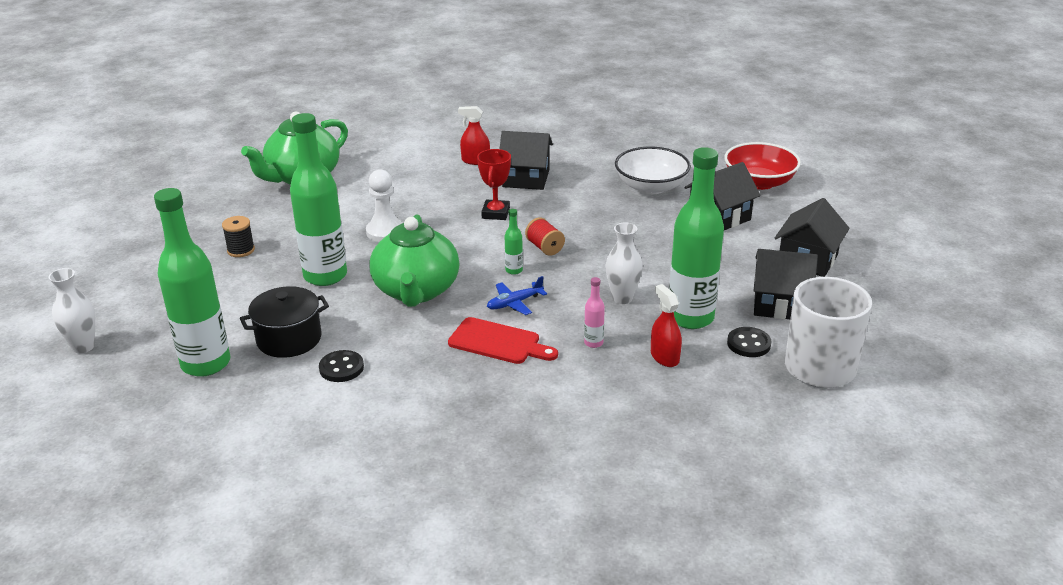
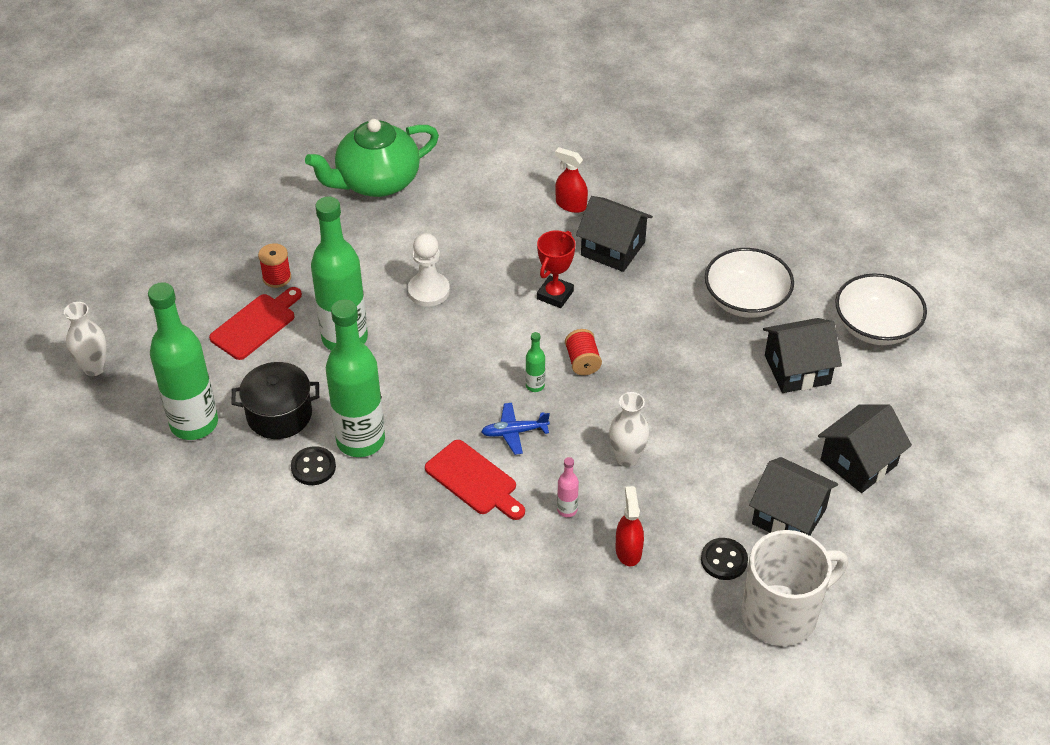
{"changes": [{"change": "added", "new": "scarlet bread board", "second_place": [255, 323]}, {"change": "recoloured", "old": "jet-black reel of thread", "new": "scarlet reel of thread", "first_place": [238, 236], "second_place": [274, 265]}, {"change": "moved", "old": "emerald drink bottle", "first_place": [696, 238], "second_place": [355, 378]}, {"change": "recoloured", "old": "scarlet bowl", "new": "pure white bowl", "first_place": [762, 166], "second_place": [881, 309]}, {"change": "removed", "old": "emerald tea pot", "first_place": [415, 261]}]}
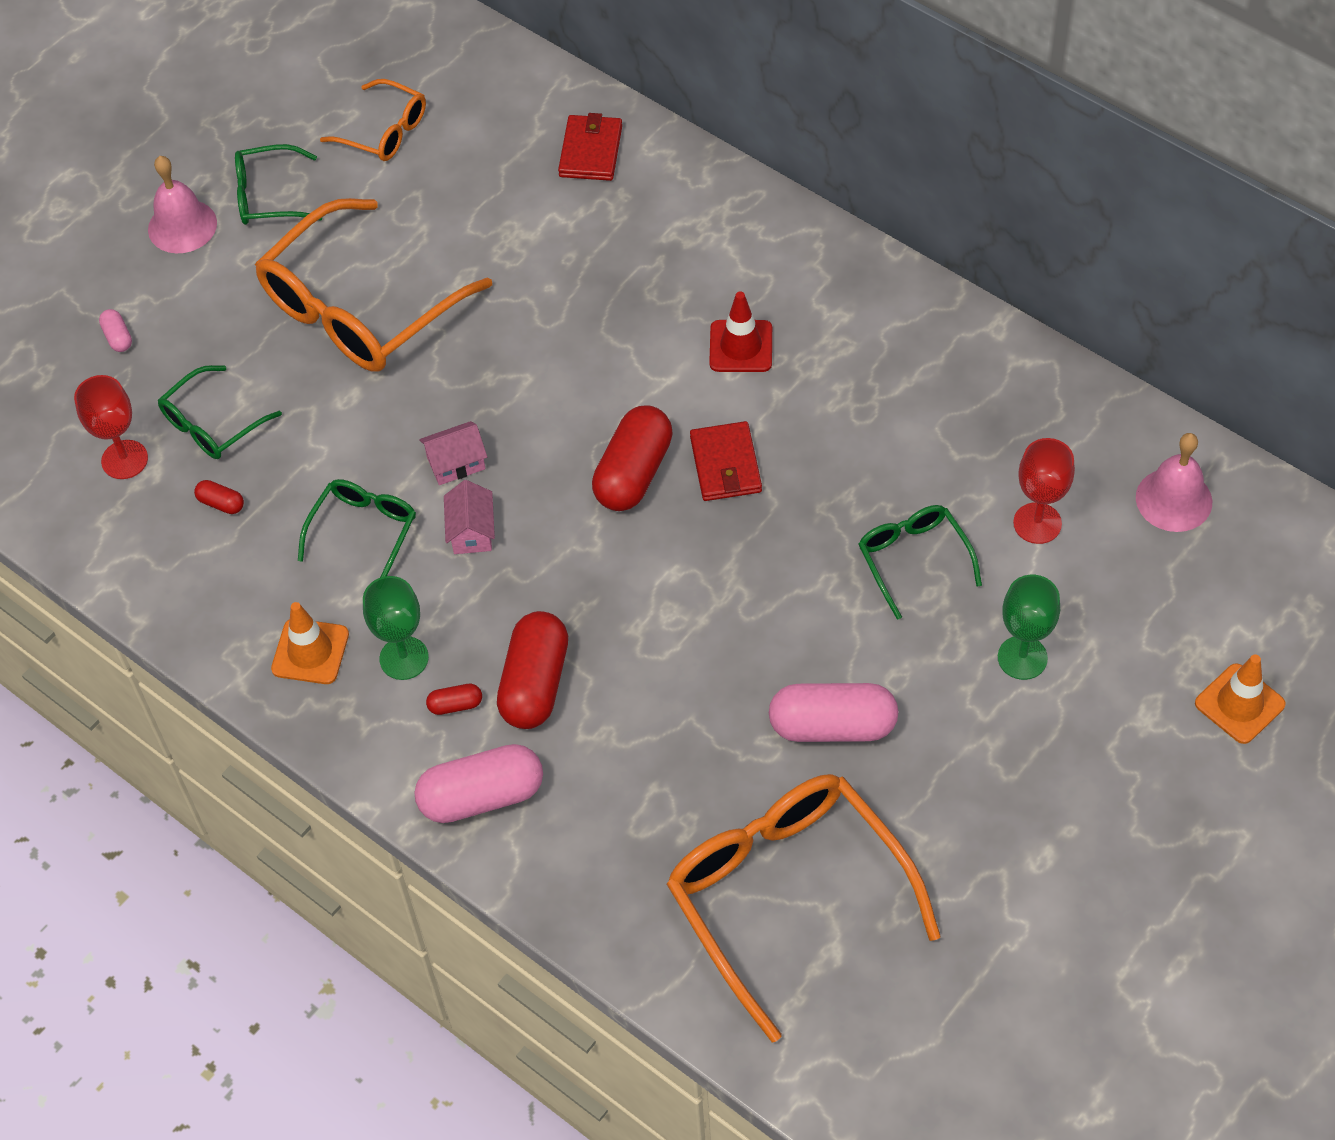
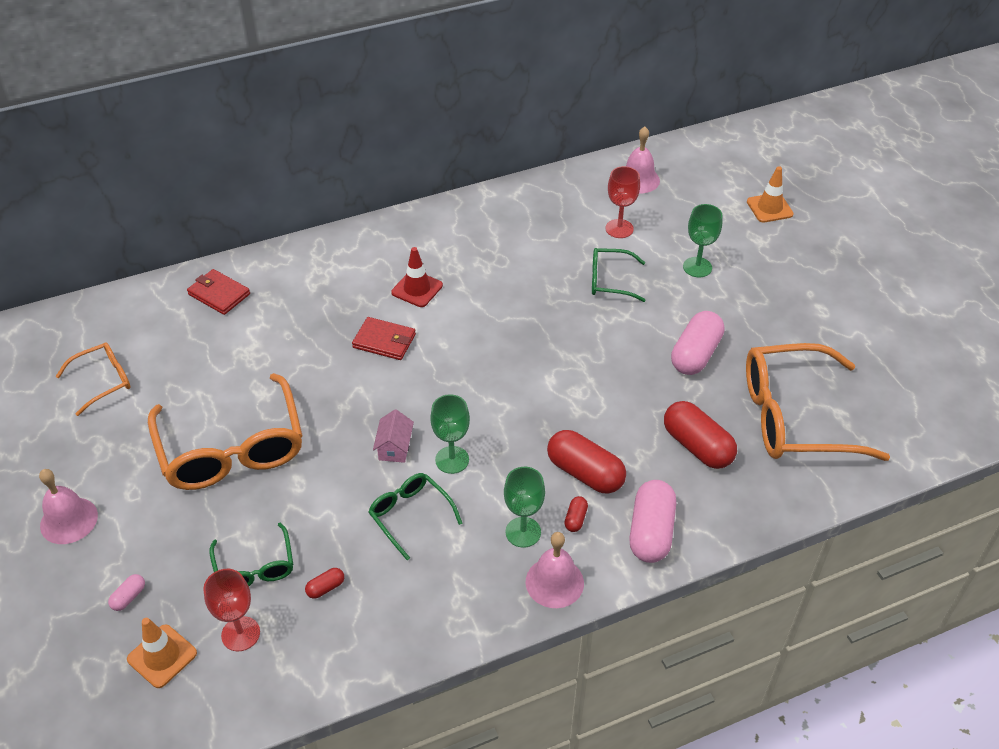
{"changes": [{"change": "turned", "old": "rosy pill", "first_place": [115, 330], "second_place": [126, 592], "degrees": -60}, {"change": "moved", "old": "orange-coloured road cone", "first_place": [310, 643], "second_place": [162, 653]}, {"change": "moved", "old": "scarlet wallet", "first_place": [726, 461], "second_place": [384, 338]}, {"change": "replaced", "old": "rosy house", "new": "emerald goblet", "first_place": [469, 517], "second_place": [450, 434]}, {"change": "added", "new": "rosy hand bell", "second_place": [555, 570]}, {"change": "moved", "old": "scarlet pill", "first_place": [632, 458], "second_place": [700, 435]}, {"change": "removed", "old": "emerald eyeglasses", "first_place": [278, 184]}]}
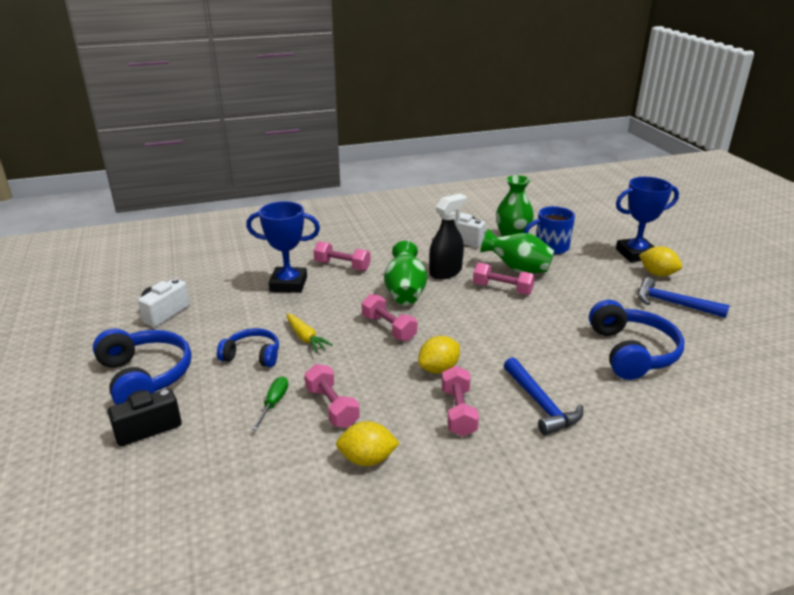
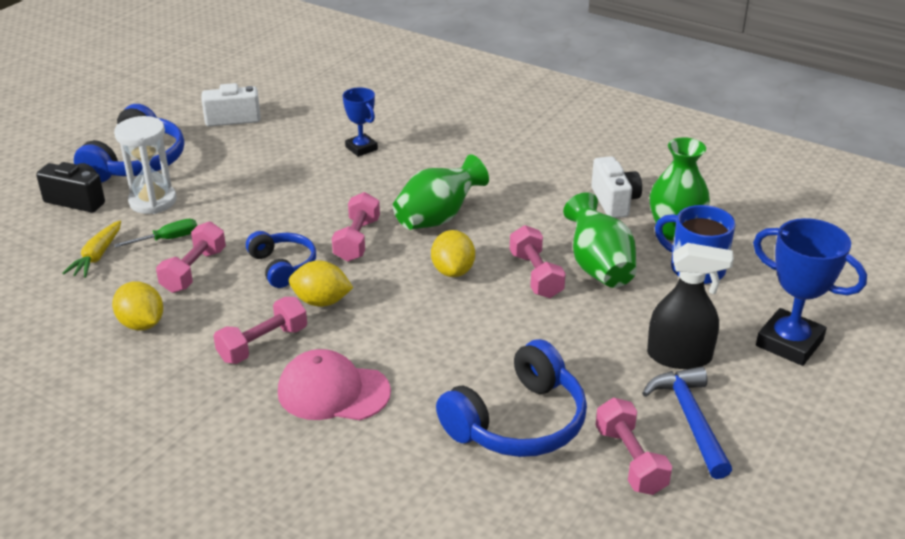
{"changes": [{"change": "moved", "old": "yellow root vegetable", "first_place": [309, 333], "second_place": [91, 249]}, {"change": "added", "new": "pure white sand timer", "second_place": [145, 165]}, {"change": "moved", "old": "royal blue over-ear headphones", "first_place": [248, 347], "second_place": [281, 259]}, {"change": "replaced", "old": "royal blue carpenter's hammer", "new": "rosy peaked cap", "first_place": [543, 396], "second_place": [334, 384]}, {"change": "resized", "old": "royal blue trophy", "first_place": [283, 247], "second_place": [360, 122], "factor": 0.59}, {"change": "moved", "old": "yellow toy lemon", "first_place": [660, 261], "second_place": [453, 253]}, {"change": "moved", "old": "rosy free weight", "first_place": [342, 256], "second_place": [634, 446]}, {"change": "moved", "old": "jet-black sprayer", "first_place": [447, 236], "second_place": [690, 306]}]}
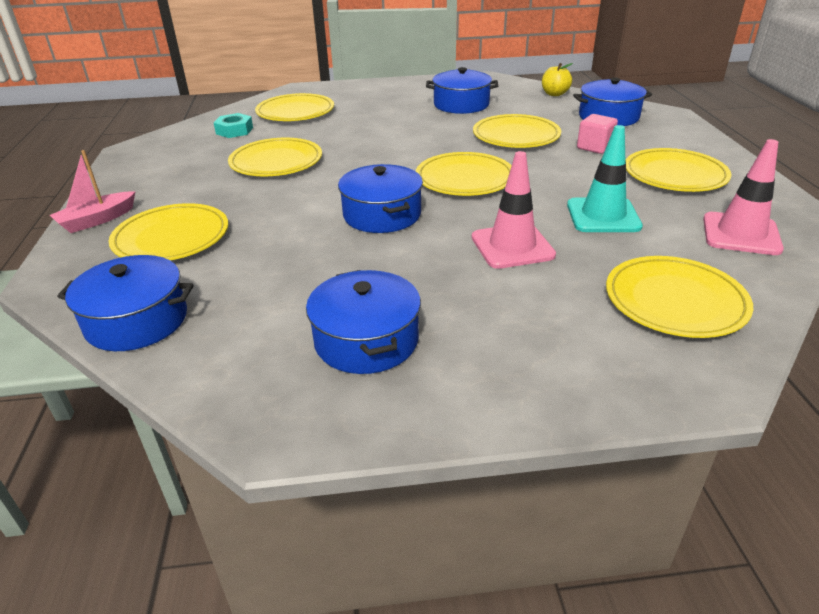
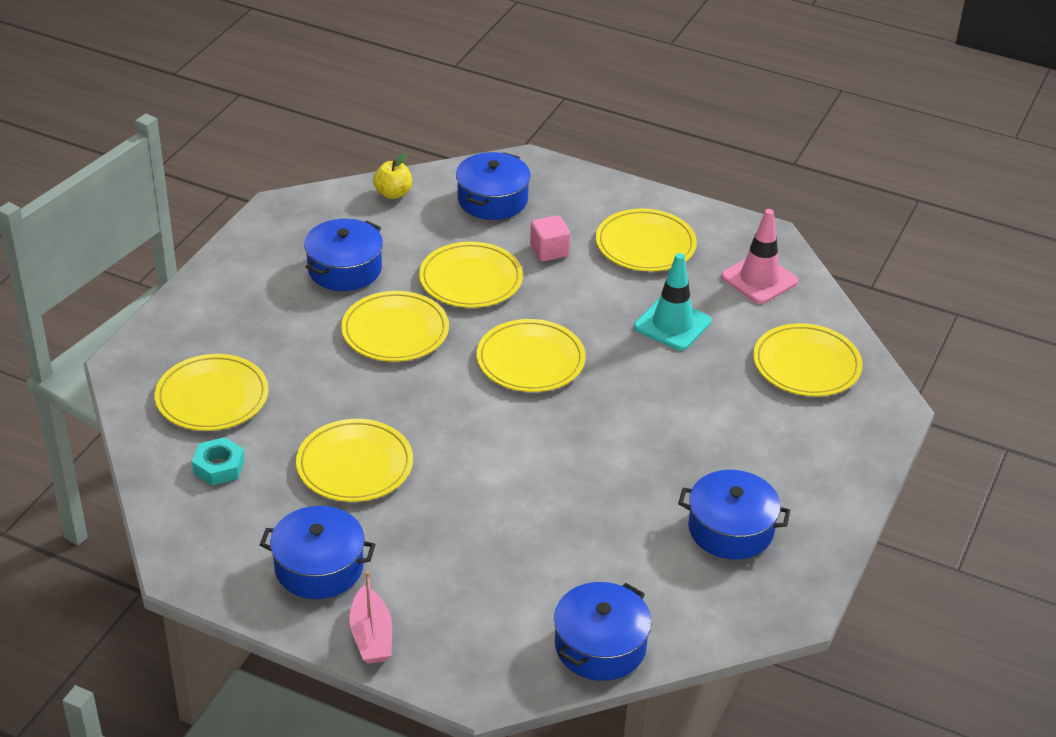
{"changes": [{"change": "moved", "old": "royal blue stockpot", "first_place": [380, 198], "second_place": [318, 552]}, {"change": "moved", "old": "yellow dinner plate", "first_place": [168, 231], "second_place": [395, 326]}, {"change": "removed", "old": "rosy road cone", "first_place": [514, 210]}]}
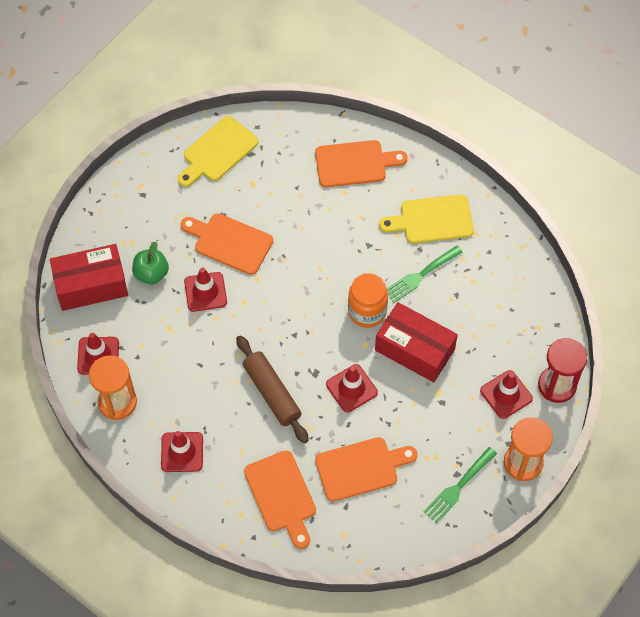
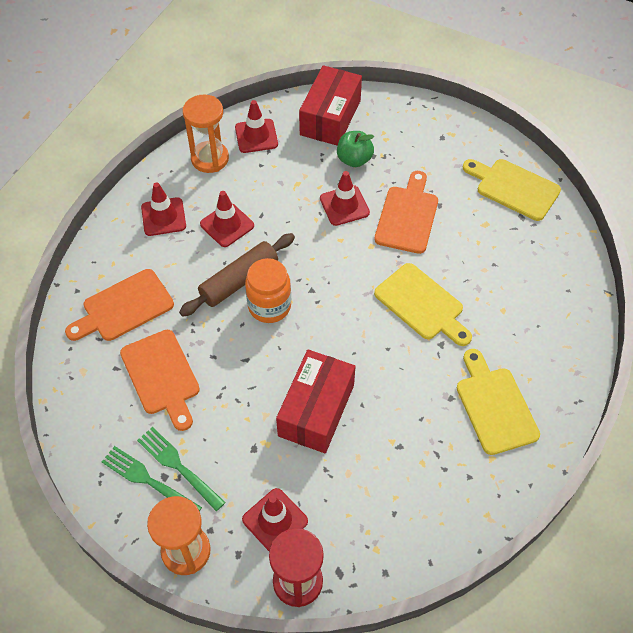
{"changes": [{"change": "moved", "old": "emerald dinner fork", "first_place": [425, 273], "second_place": [181, 469]}, {"change": "moved", "old": "scarlet road cone", "first_place": [352, 388], "second_place": [227, 219]}, {"change": "moved", "old": "orange-coloured jar", "first_place": [368, 300], "second_place": [268, 290]}, {"change": "turned", "old": "scarlet package", "first_place": [89, 277], "second_place": [330, 105], "degrees": 45}, {"change": "added", "new": "yellow bread board", "second_place": [423, 304]}, {"change": "removed", "old": "orange-coloured bread board", "first_place": [361, 163]}]}
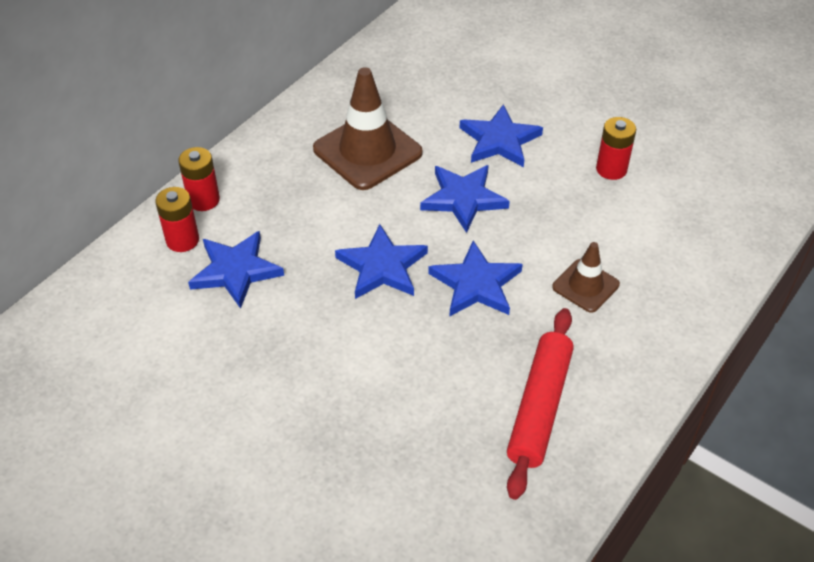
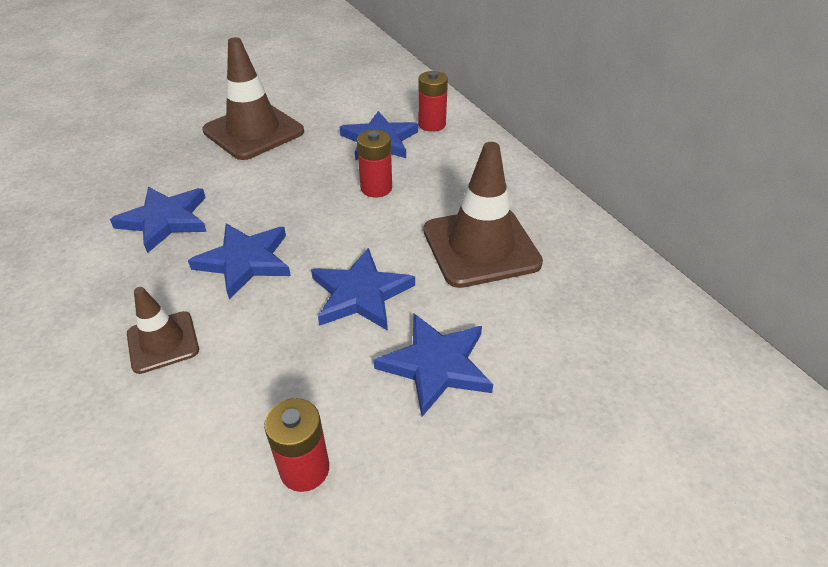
{"changes": [{"change": "moved", "old": "royal blue star shape", "first_place": [381, 261], "second_place": [158, 220]}, {"change": "added", "new": "brown road cone", "second_place": [253, 98]}, {"change": "moved", "old": "scarlet power cell", "first_place": [199, 179], "second_place": [374, 164]}, {"change": "removed", "old": "scarlet dough roller", "first_place": [540, 404]}]}
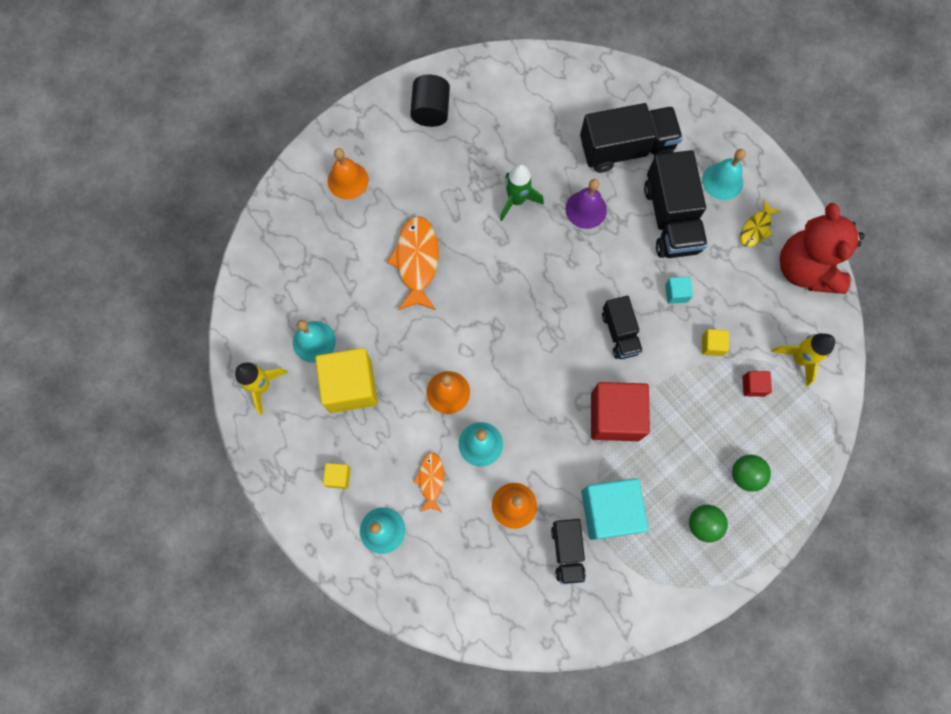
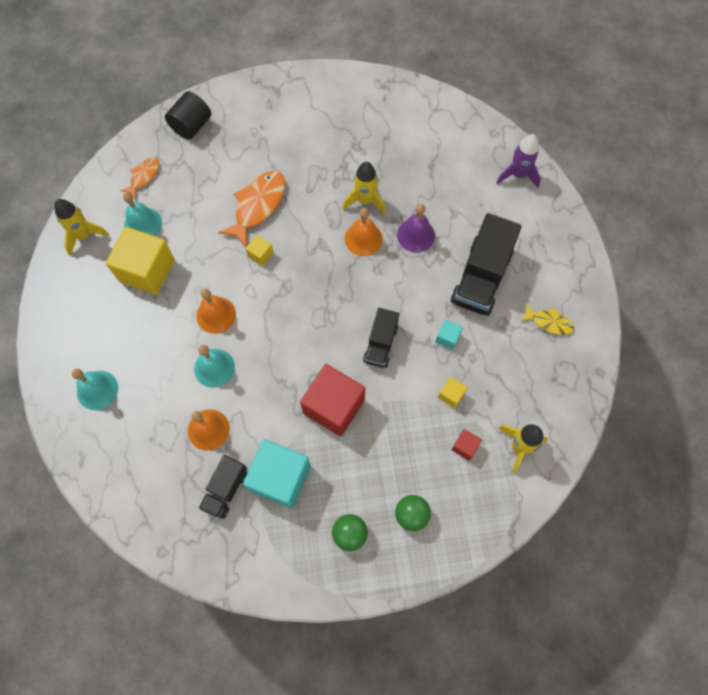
{"changes": [{"change": "moved", "old": "orange-coloured fish figure", "first_place": [428, 482], "second_place": [139, 178]}, {"change": "moved", "old": "jet-black cylinder shape", "first_place": [430, 100], "second_place": [188, 115]}, {"change": "moved", "old": "yellow block", "first_place": [337, 476], "second_place": [259, 250]}, {"change": "recoloured", "old": "emerald spaceship", "new": "yellow spaceship", "first_place": [522, 192], "second_place": [364, 188]}, {"change": "moved", "old": "orange-coloured hand bell", "first_place": [348, 173], "second_place": [364, 232]}, {"change": "added", "new": "purple spaceship", "second_place": [518, 161]}, {"change": "turned", "old": "yellow fish figure", "first_place": [761, 223], "second_place": [547, 319], "degrees": -135}, {"change": "removed", "old": "jet-black lorry", "first_place": [631, 138]}, {"change": "removed", "old": "turquoise hand bell", "first_place": [724, 174]}, {"change": "removed", "old": "scarlet stuffed bear", "first_place": [822, 248]}]}
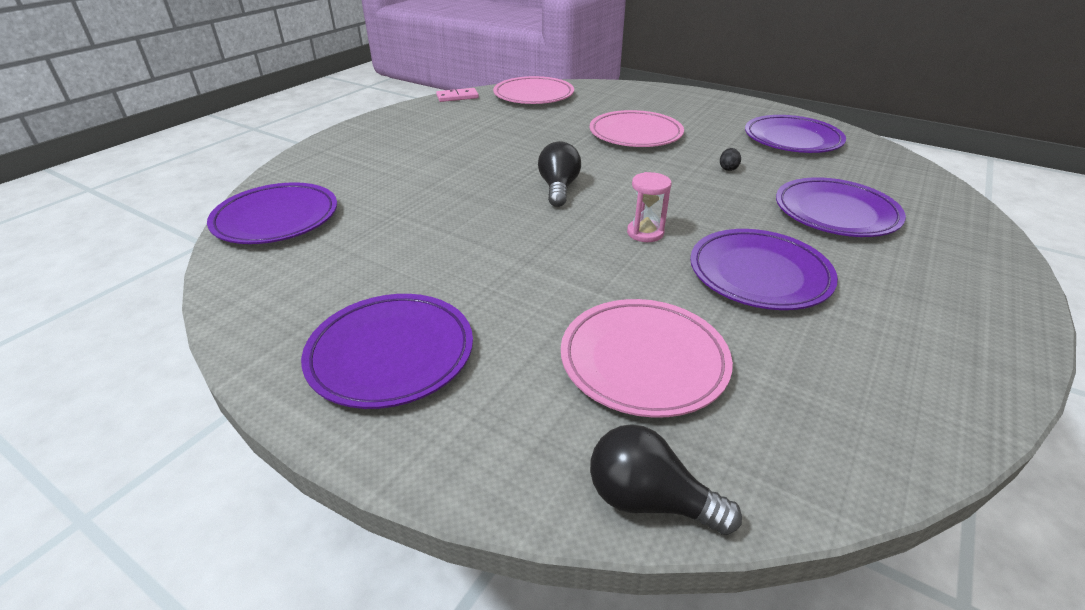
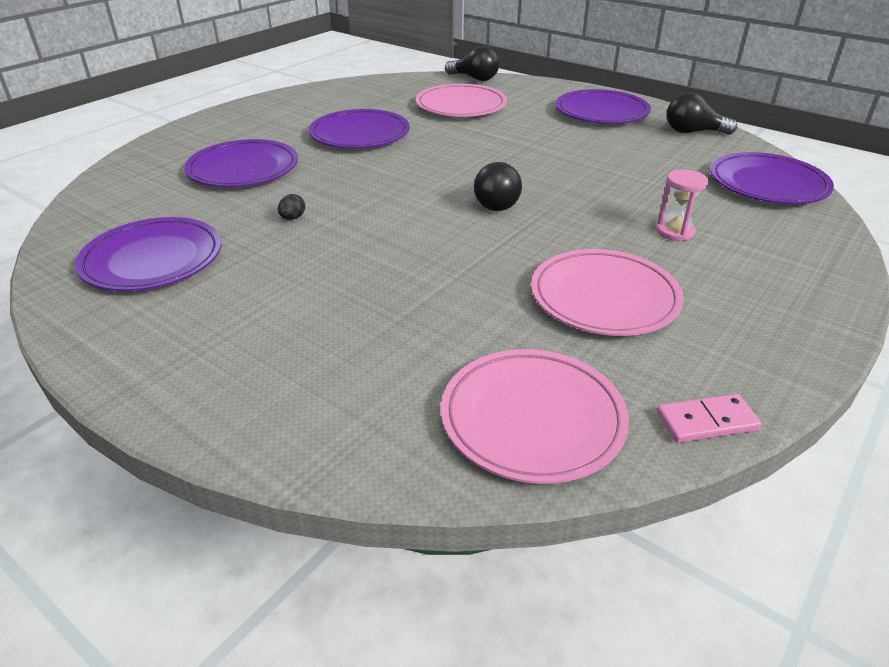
{"changes": [{"change": "moved", "old": "rosy dinner plate", "first_place": [637, 128], "second_place": [607, 292]}, {"change": "moved", "old": "rosy sand timer", "first_place": [649, 207], "second_place": [682, 205]}, {"change": "added", "new": "jet-black lightbulb", "second_place": [702, 114]}]}
